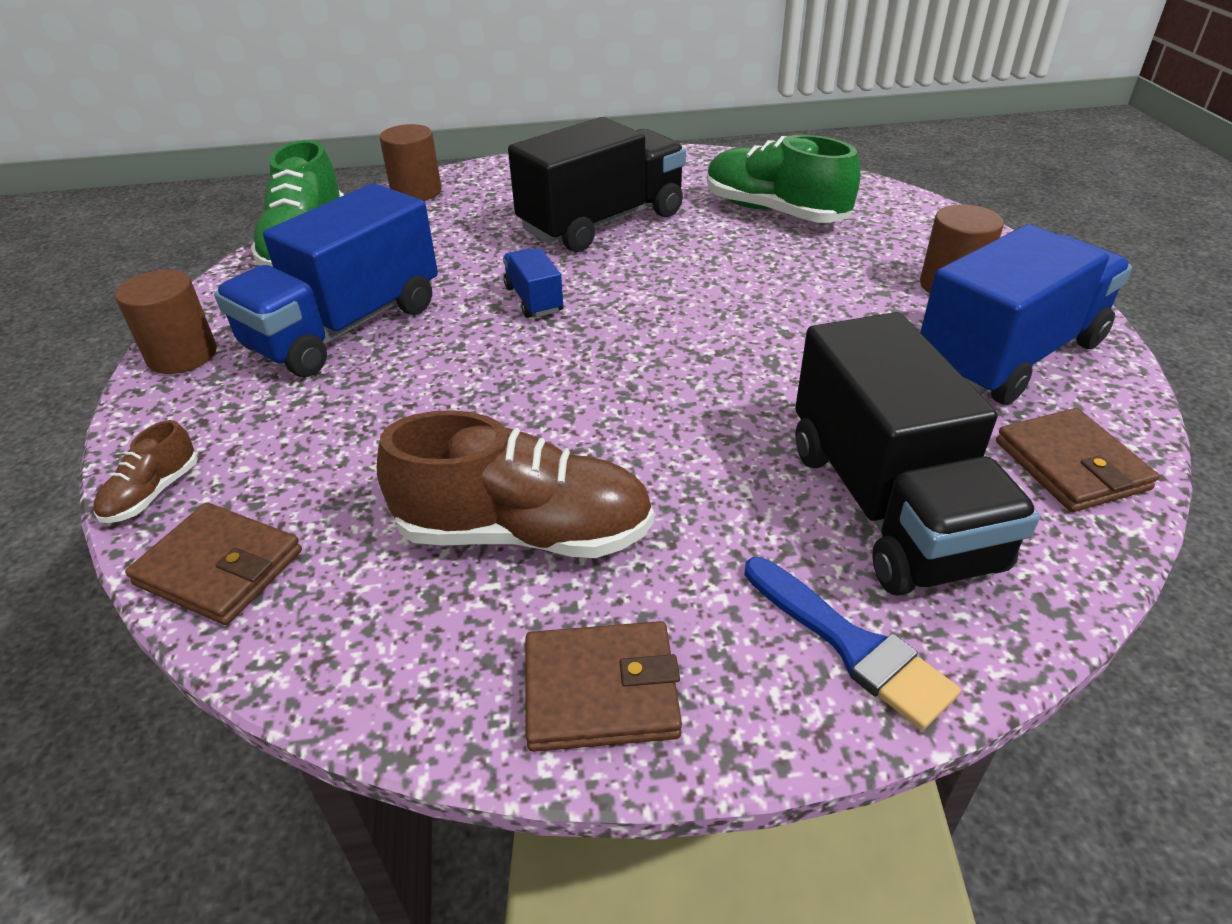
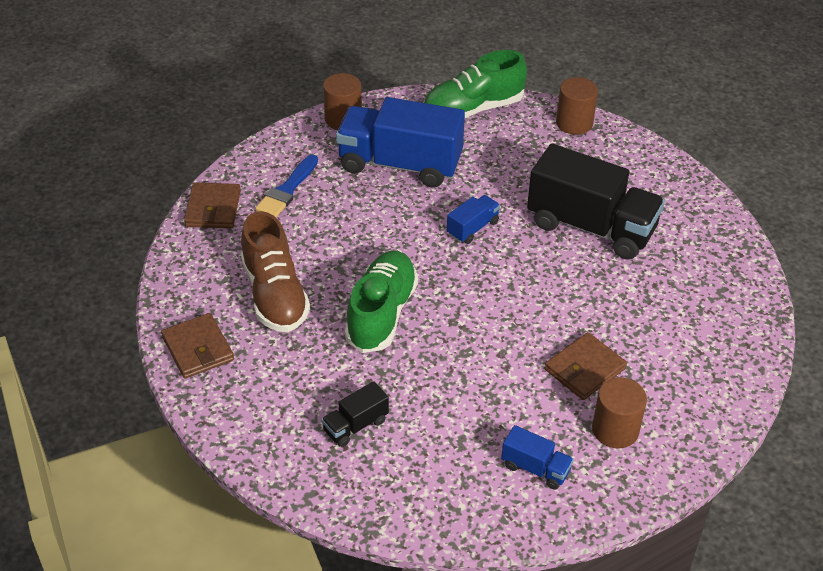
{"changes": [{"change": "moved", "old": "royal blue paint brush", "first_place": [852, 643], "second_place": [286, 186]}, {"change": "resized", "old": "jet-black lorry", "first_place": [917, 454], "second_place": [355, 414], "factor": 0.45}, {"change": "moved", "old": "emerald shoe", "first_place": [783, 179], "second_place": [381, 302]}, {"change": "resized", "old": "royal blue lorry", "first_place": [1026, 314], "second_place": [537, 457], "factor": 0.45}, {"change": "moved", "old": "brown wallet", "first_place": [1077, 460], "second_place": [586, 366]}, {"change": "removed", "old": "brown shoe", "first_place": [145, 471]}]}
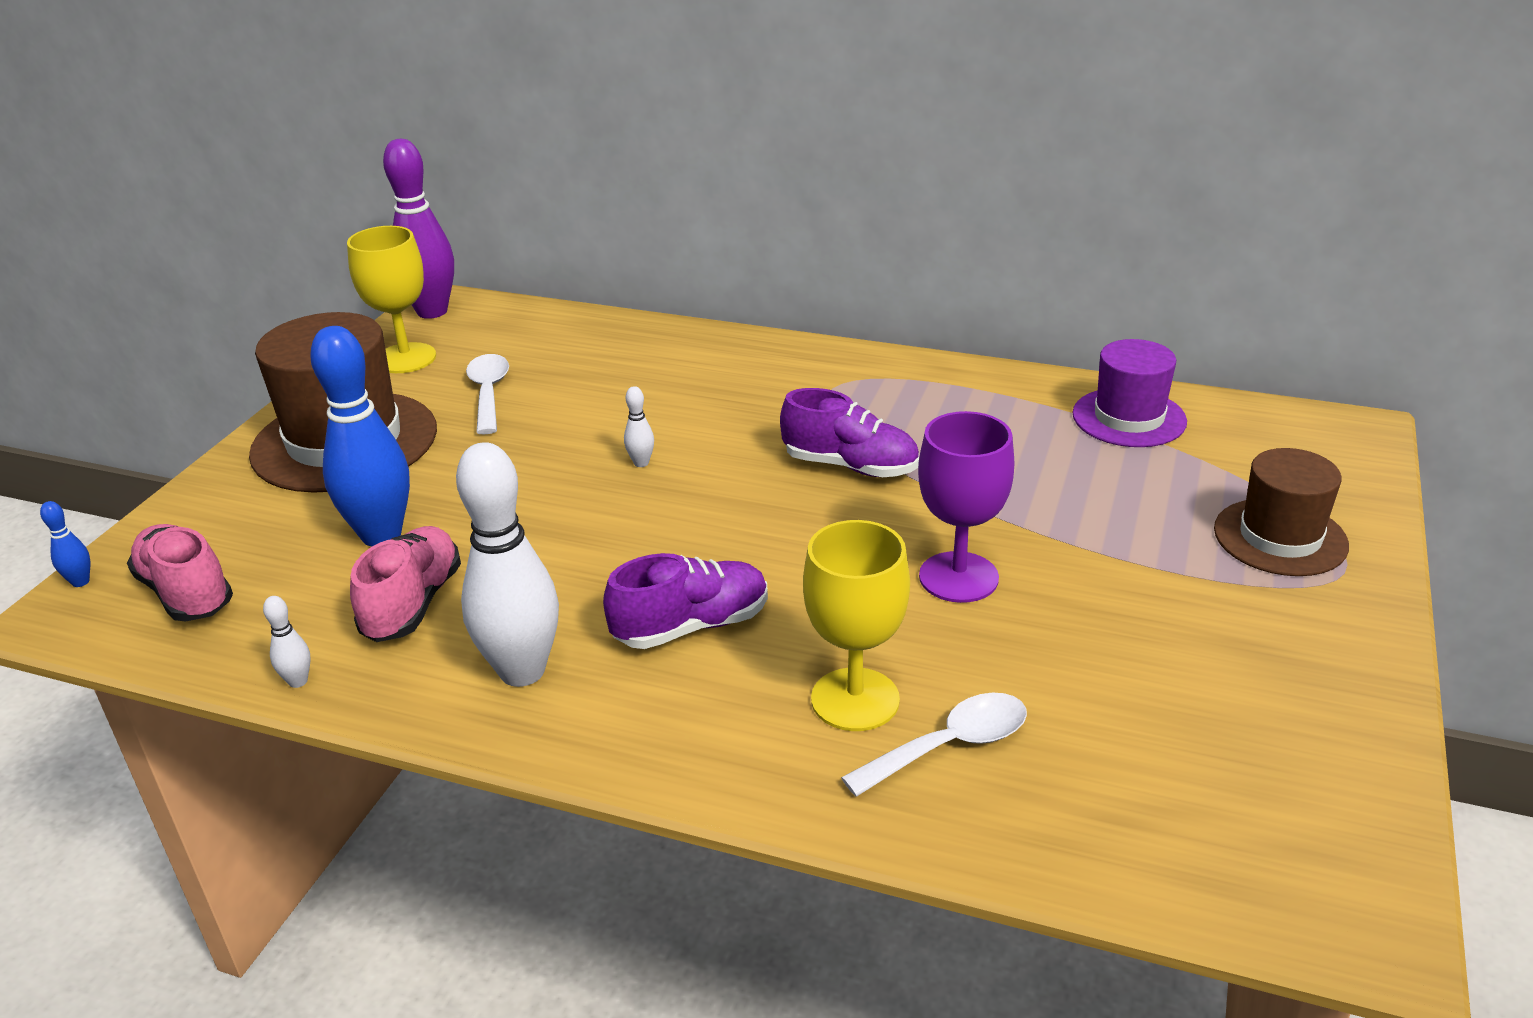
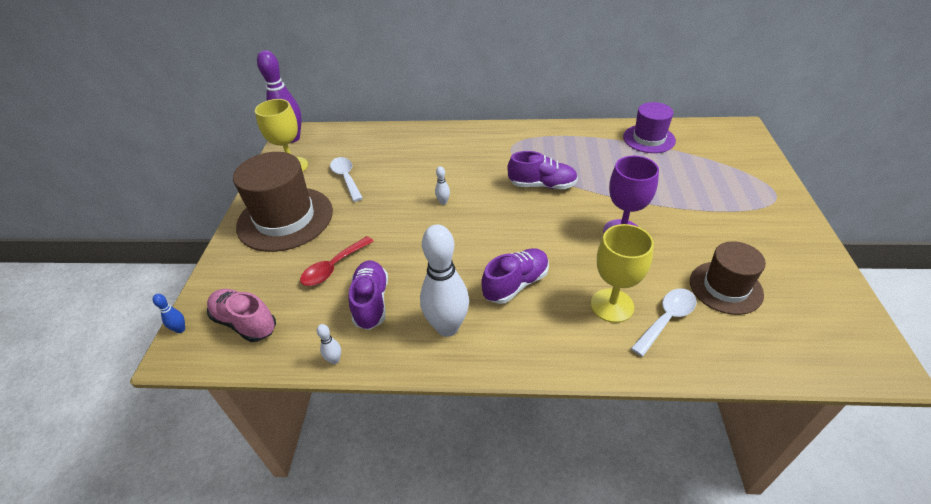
{"changes": [{"change": "replaced", "old": "royal blue skittle", "new": "scarlet spoon", "first_place": [360, 436], "second_place": [337, 261]}, {"change": "recoloured", "old": "rosy shoe", "new": "purple shoe", "first_place": [405, 584], "second_place": [368, 295]}, {"change": "moved", "old": "brown tall hat", "first_place": [1281, 512], "second_place": [728, 278]}]}
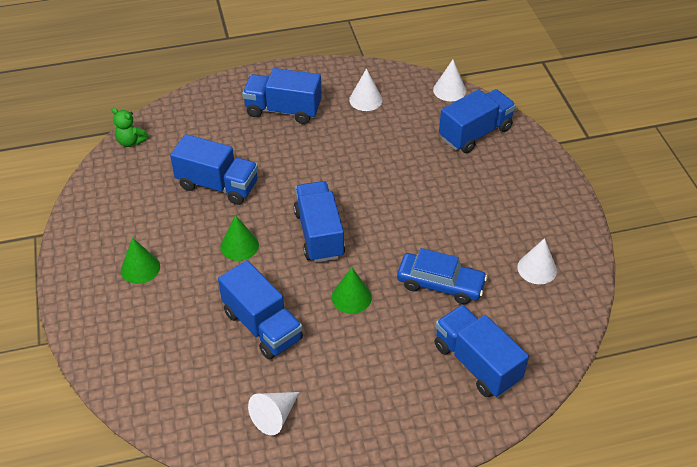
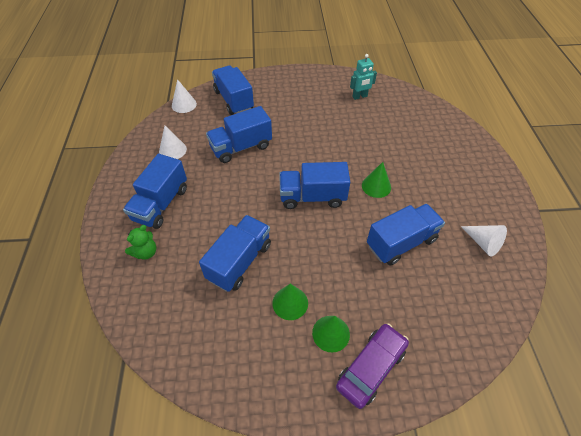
{"changes": [{"change": "moved", "old": "emerald stuffed bear", "first_place": [130, 127], "second_place": [140, 242]}, {"change": "moved", "old": "royal blue lorry", "first_place": [482, 351], "second_place": [239, 134]}, {"change": "moved", "old": "emerald solid cone", "first_place": [239, 238], "second_place": [290, 302]}, {"change": "added", "new": "purple automobile", "second_place": [372, 366]}, {"change": "replaced", "old": "pure white solid cone", "new": "turquoise toy robot", "first_place": [537, 261], "second_place": [363, 77]}, {"change": "removed", "old": "royal blue automobile", "first_place": [442, 276]}]}
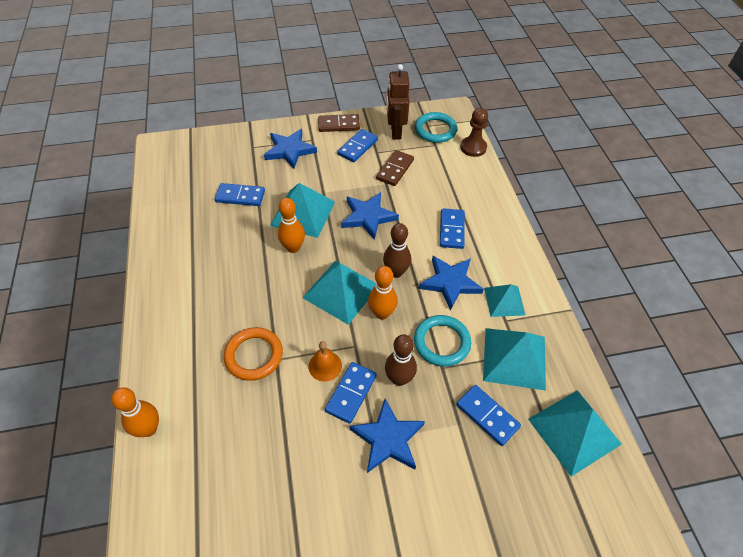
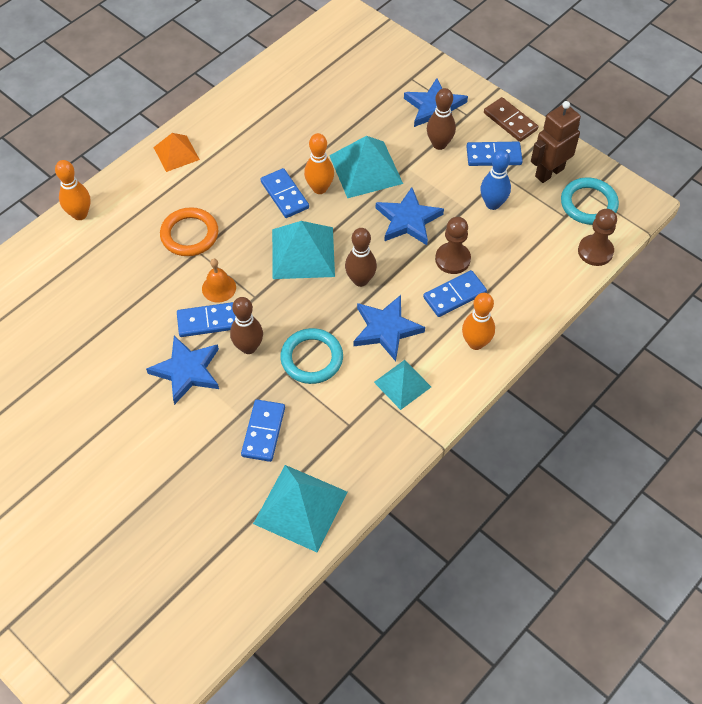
{"changes": [{"change": "added", "new": "orange-coloured pyramid", "second_place": [176, 152]}, {"change": "moved", "old": "royal blue domino piece", "first_place": [240, 194], "second_place": [285, 193]}, {"change": "added", "new": "brown skittle", "second_place": [441, 119]}, {"change": "added", "new": "brown chess pawn", "second_place": [453, 245]}, {"change": "moved", "old": "orange-coloured skittle", "first_place": [383, 293], "second_place": [478, 321]}, {"change": "replaced", "old": "brown domino piece", "new": "royal blue skittle", "first_place": [395, 168], "second_place": [495, 179]}, {"change": "removed", "old": "turquoise pyramid", "first_place": [514, 359]}]}
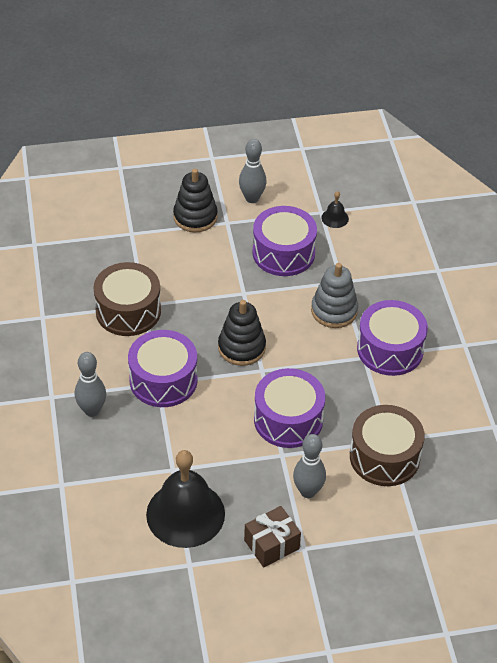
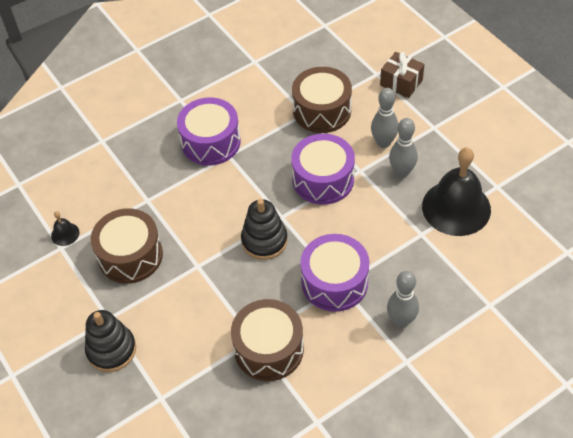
{"changes": [{"change": "recoloured", "old": "purple drum", "new": "brown drum", "first_place": [284, 241], "second_place": [127, 246]}, {"change": "moved", "old": "brown gift", "first_place": [272, 537], "second_place": [402, 75]}, {"change": "moved", "old": "ash-grey skittle", "first_place": [253, 171], "second_place": [403, 148]}, {"change": "removed", "old": "ash-grey stacking toy", "first_place": [334, 295]}]}
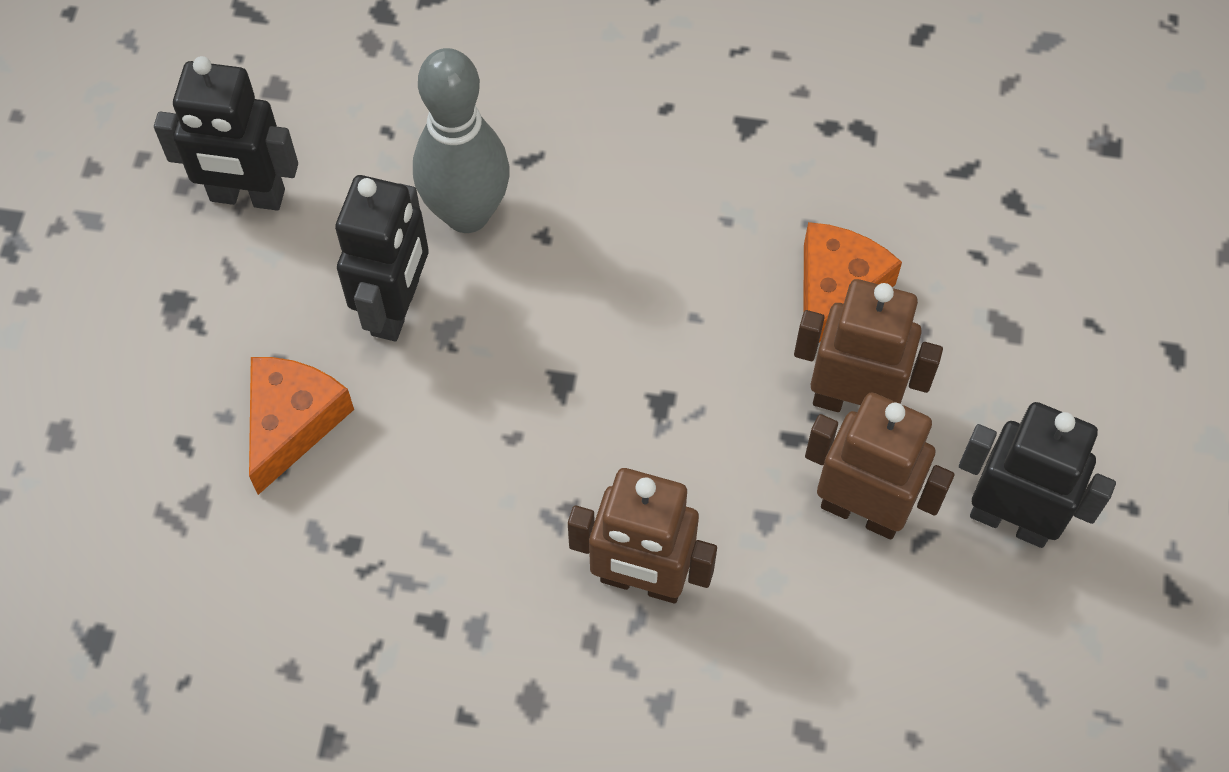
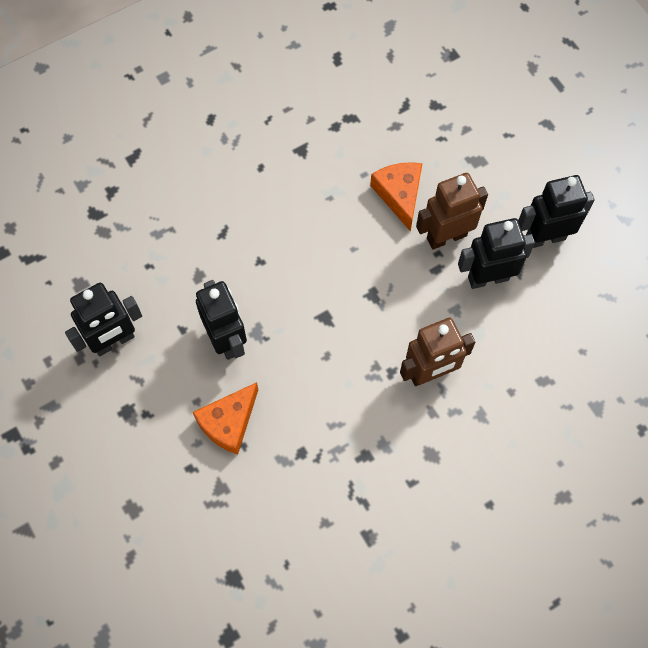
{"changes": [{"change": "turned", "old": "orange-coloured piece of cheese", "first_place": [301, 426], "second_place": [225, 418], "degrees": -120}, {"change": "recoloured", "old": "brown toy robot", "new": "jet-black toy robot", "first_place": [879, 465], "second_place": [496, 253]}, {"change": "removed", "old": "ash-grey skittle", "first_place": [461, 140]}]}
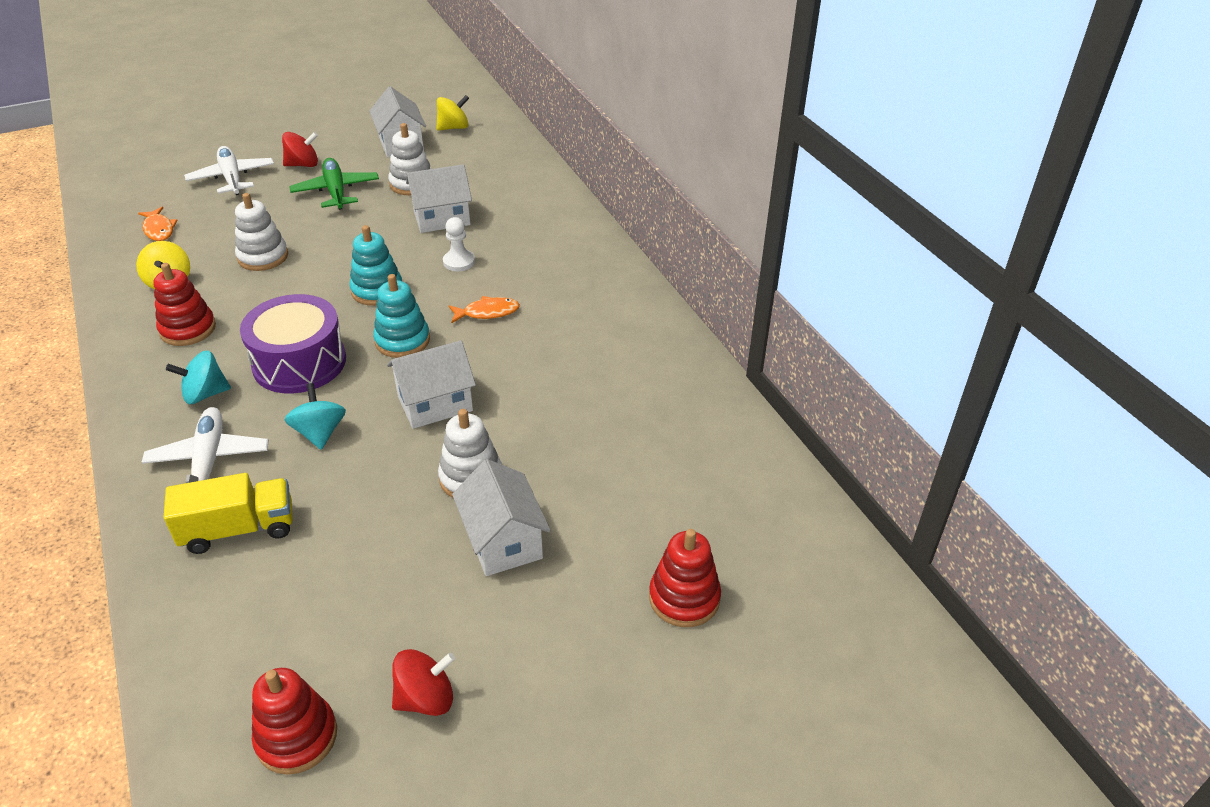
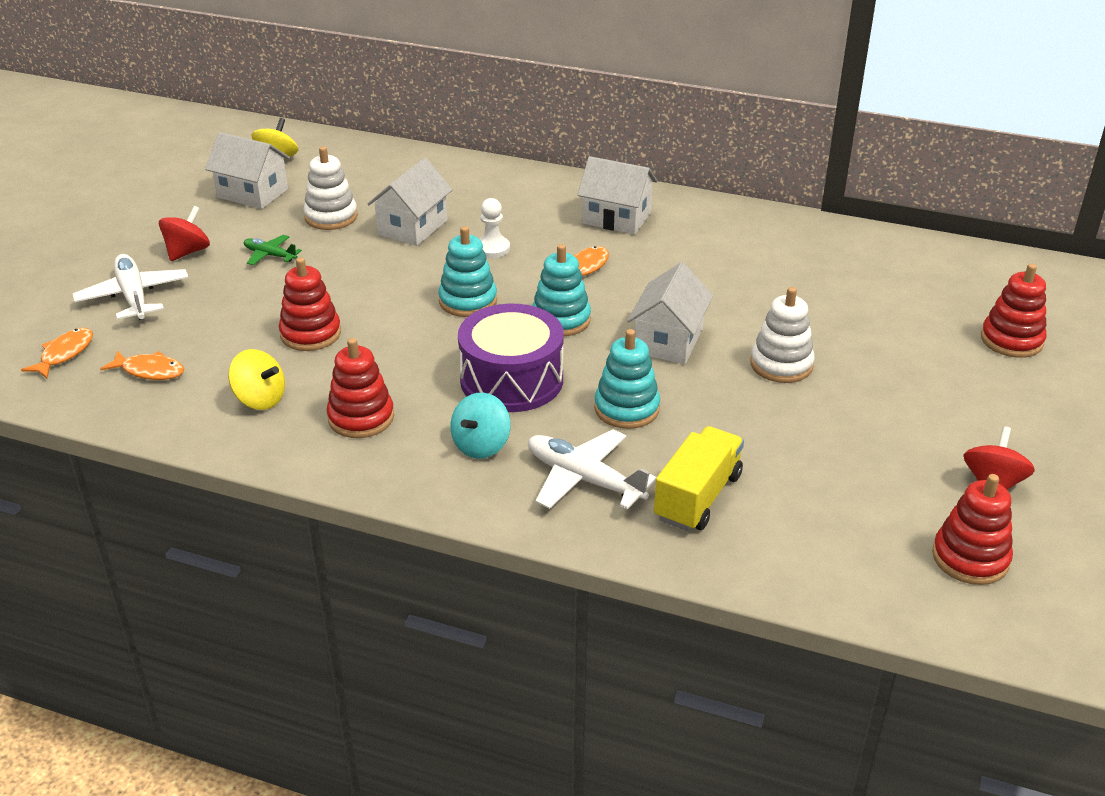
{"changes": [{"change": "added", "new": "orange-coloured fish figure", "second_place": [57, 353]}, {"change": "turned", "old": "pure white toy plane", "first_place": [229, 170], "second_place": [131, 287], "degrees": 45}, {"change": "resized", "old": "emerald toy plane", "first_place": [334, 184], "second_place": [273, 250], "factor": 0.57}, {"change": "recoloured", "old": "pure white stacking toy", "new": "scarlet stacking toy", "first_place": [261, 232], "second_place": [310, 304]}, {"change": "moved", "old": "pure white house", "first_place": [501, 517], "second_place": [617, 195]}, {"change": "replaced", "old": "turquoise whirligig", "new": "turquoise stacking toy", "first_place": [315, 416], "second_place": [627, 379]}]}
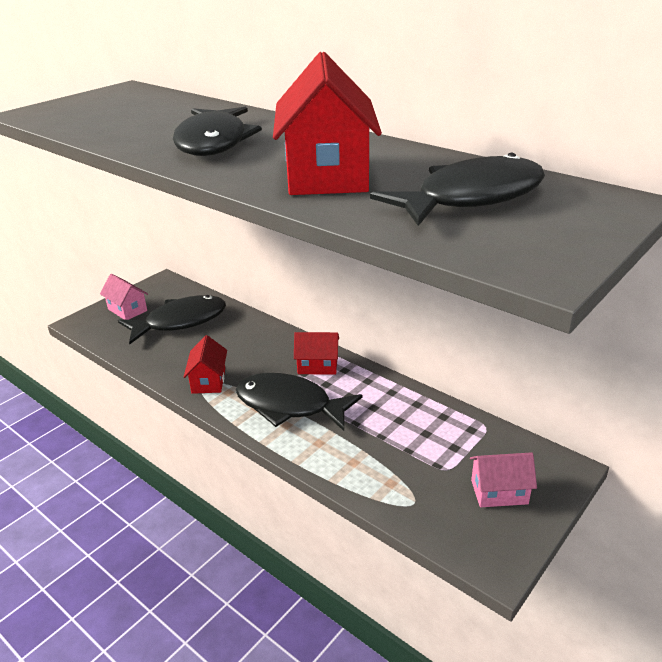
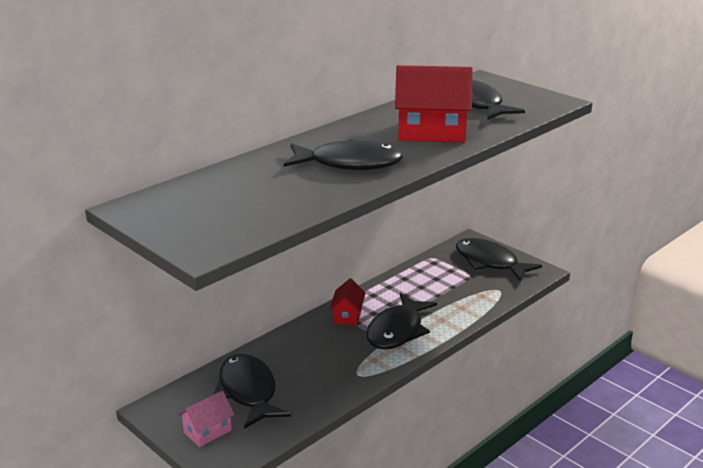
{"changes": [{"change": "replaced", "old": "rosy house", "new": "jet-black fish figure", "first_place": [503, 479], "second_place": [499, 260]}, {"change": "removed", "old": "scarlet house", "first_place": [205, 364]}]}
